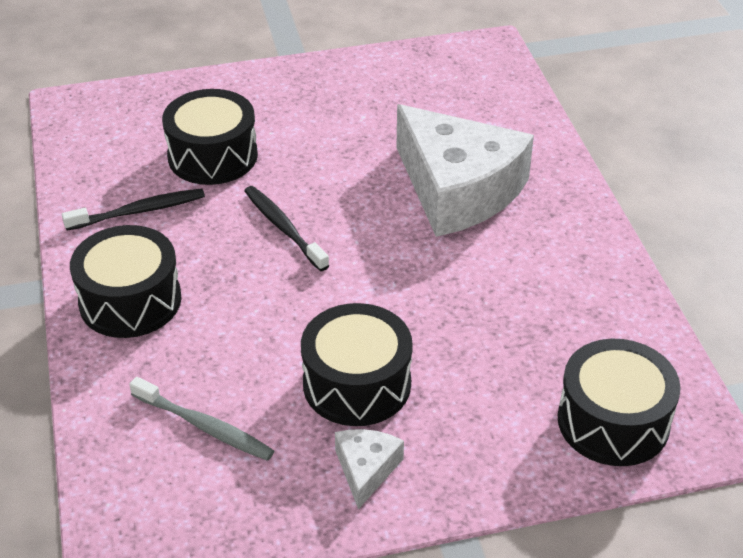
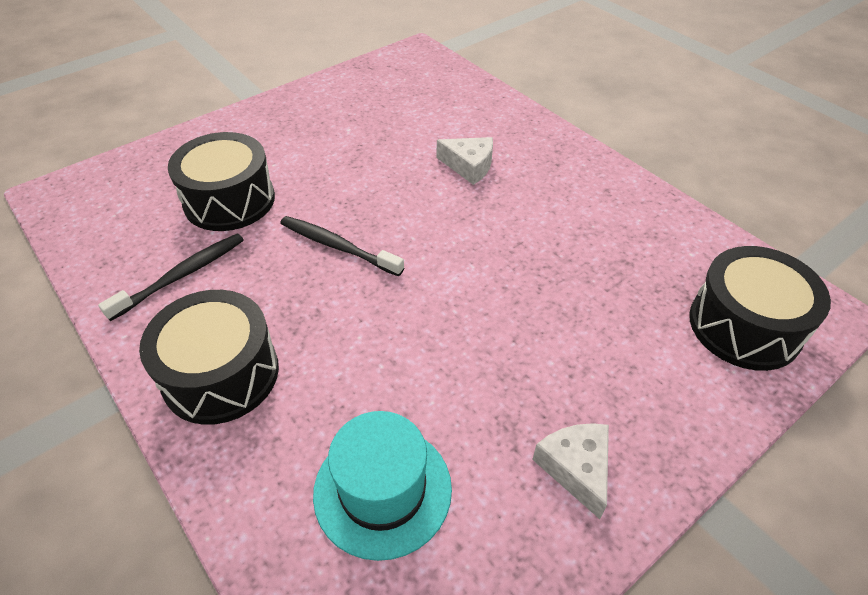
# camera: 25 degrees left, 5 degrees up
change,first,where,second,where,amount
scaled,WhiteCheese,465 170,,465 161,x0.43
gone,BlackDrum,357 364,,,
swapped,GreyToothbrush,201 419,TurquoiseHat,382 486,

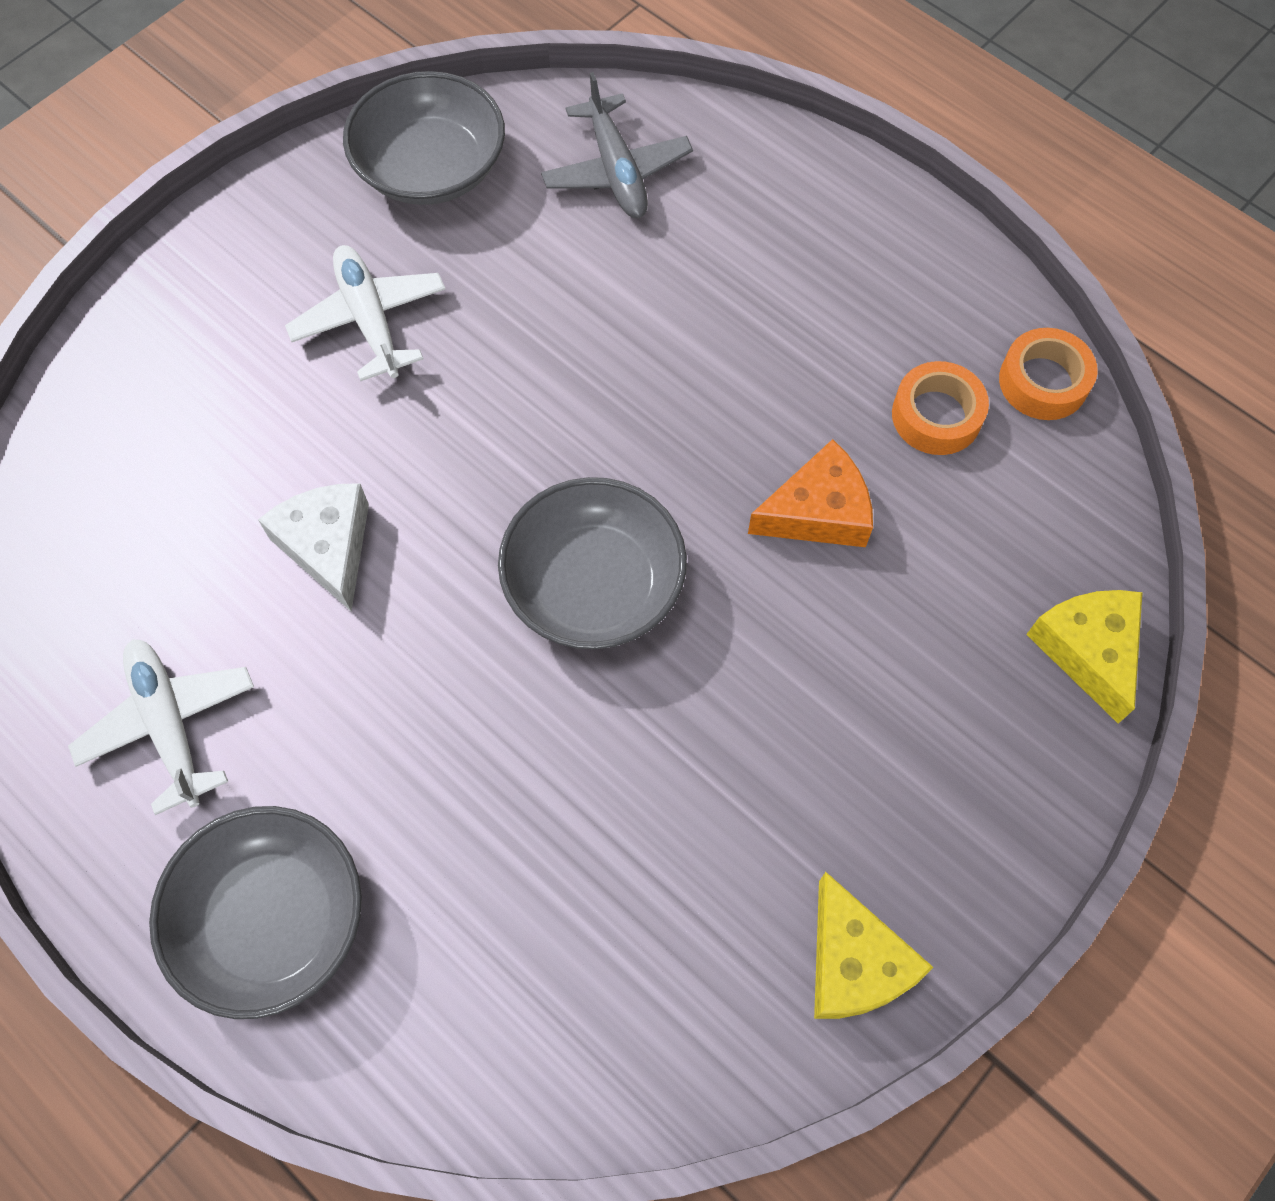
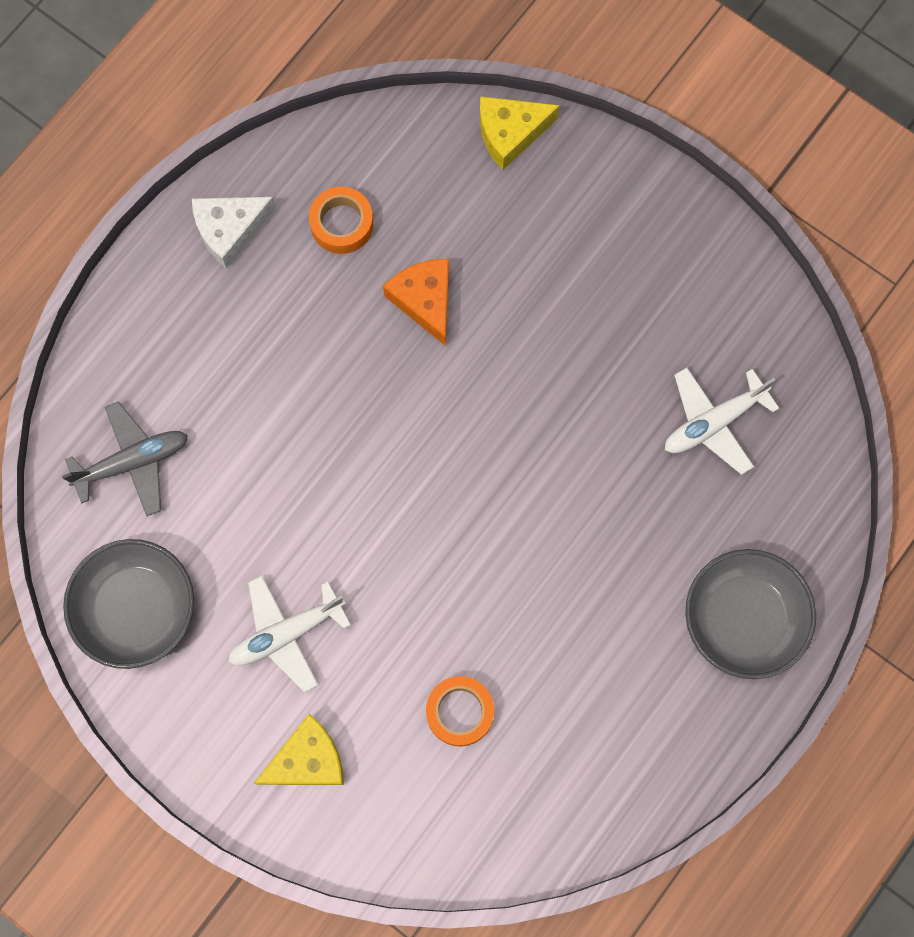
# camera: 95 degrees left, 10 degrees up
change,first,where,second,where,amount
shifted,OrangeTape,1048 374,,460 711,
gone,GreyBowl,592 563,,,
shifted,WhiteCheese,313 547,,234 233,
shifted,WhitePlane,161 727,,722 421,
shifted,YellowCheese,874 945,,298 749,

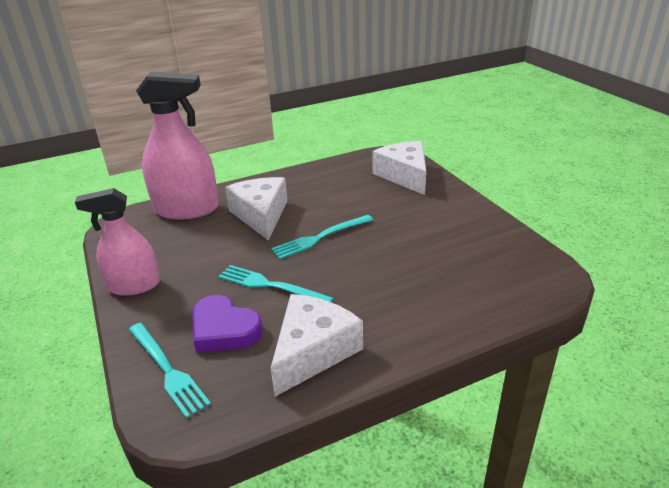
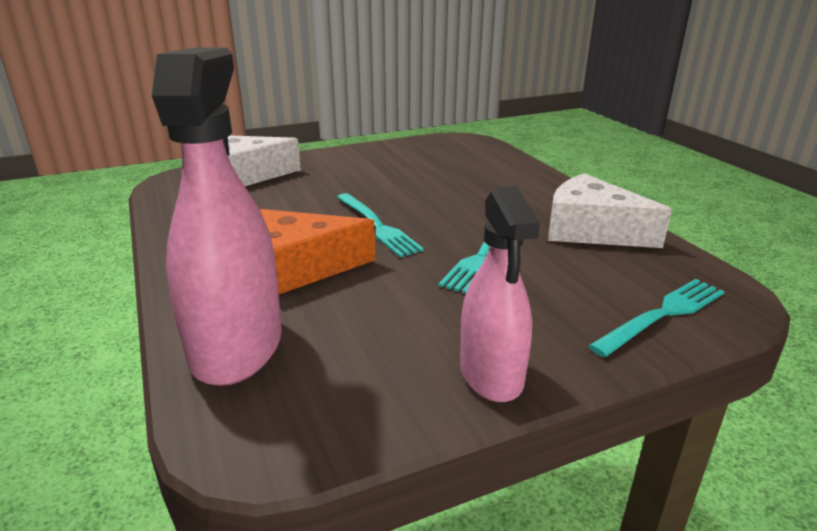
# camera: 90 degrees left, 5 degrees down
change,first,where,second,where,amount
repainted,WhiteCheese,256 208,OrangeCheese,317 251,
gone,PurpleHeart,227 324,,,

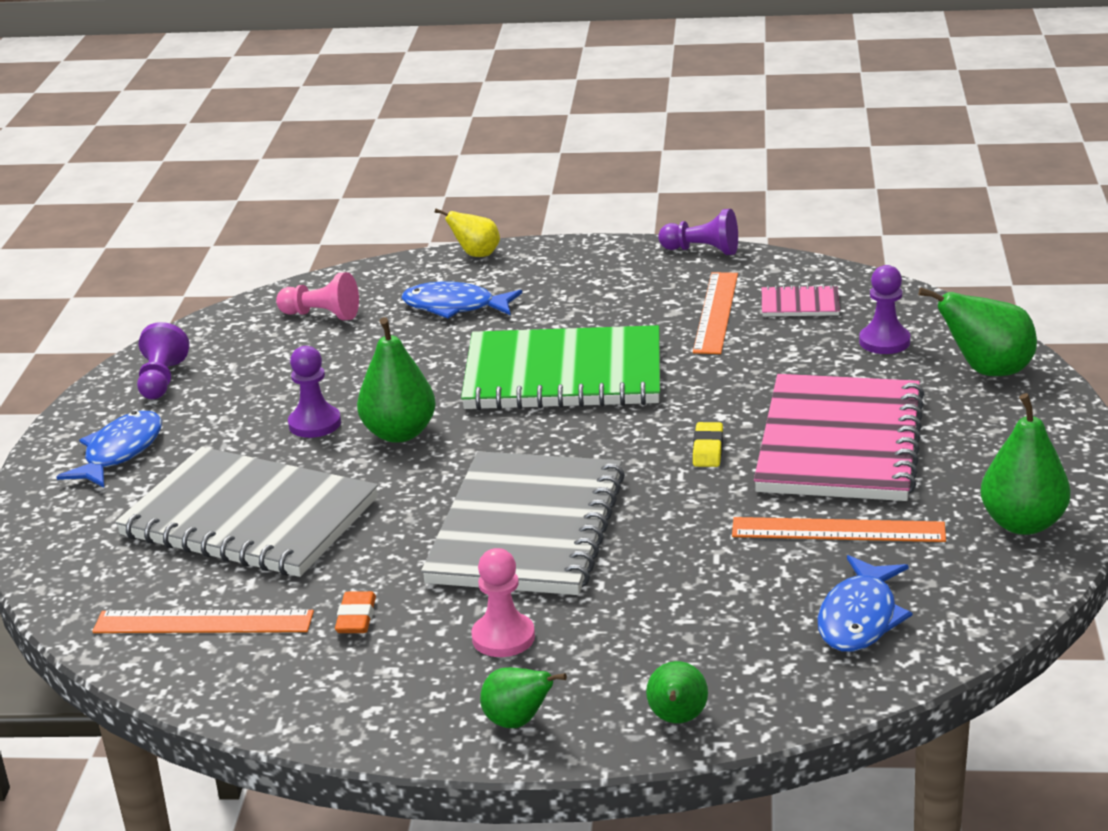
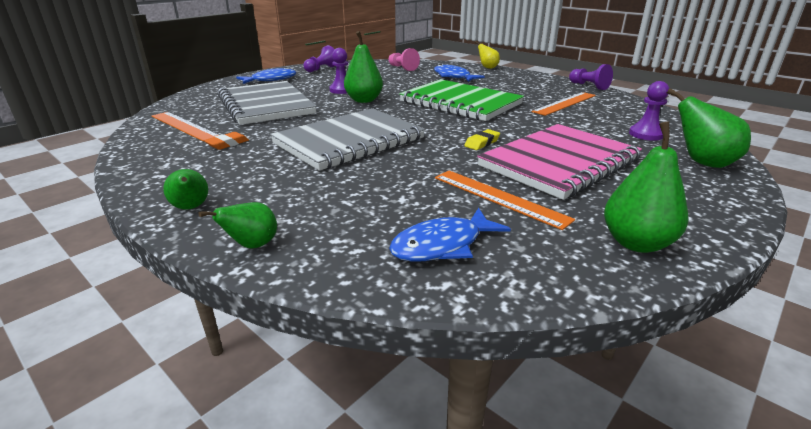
# camera: 35 degrees right, 0 degrees up
change,first,where,second,where,amount
gone,PinkNotebook,801 300,,,
gone,PinkPawn,503 602,,,

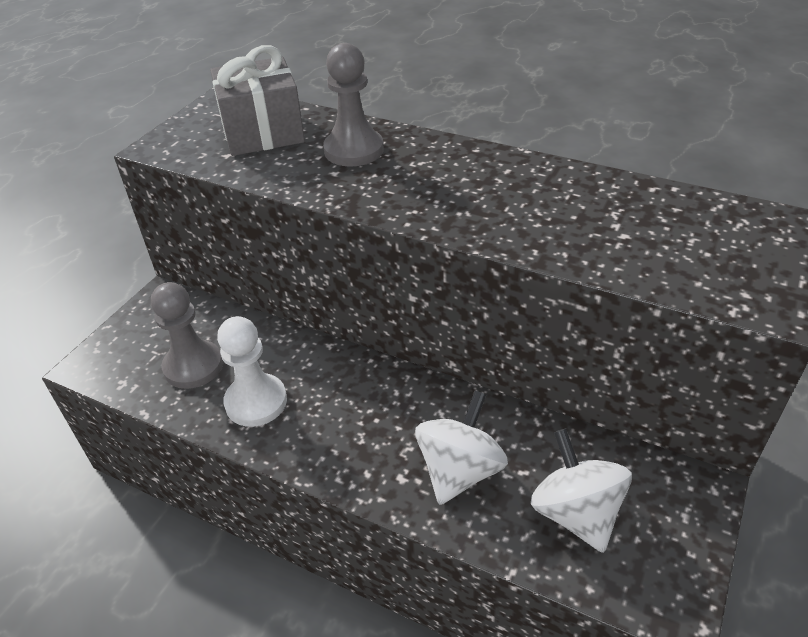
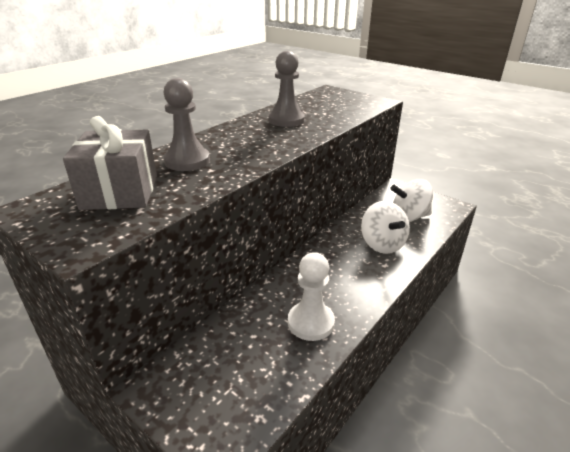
# camera: 80 degrees left, 10 degrees down
change,first,where,second,where,amount
shifted,GreyPawn,187 335,,286 89,
rotated,WhiteSpinningTop,461 448,,385 227,150 degrees counterclockwise

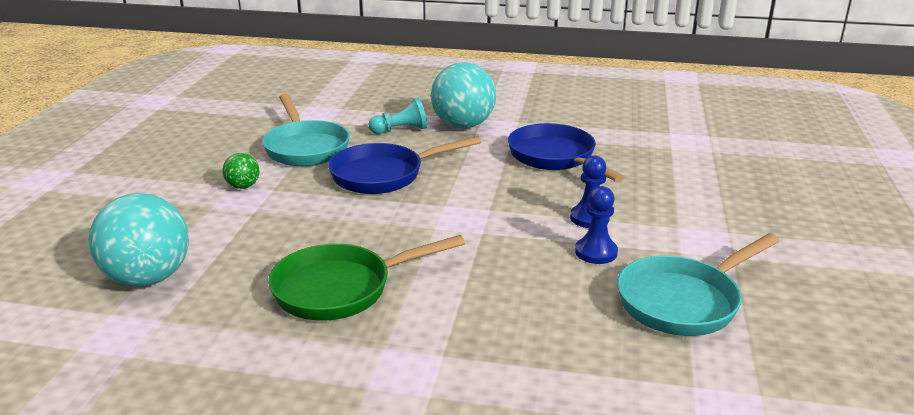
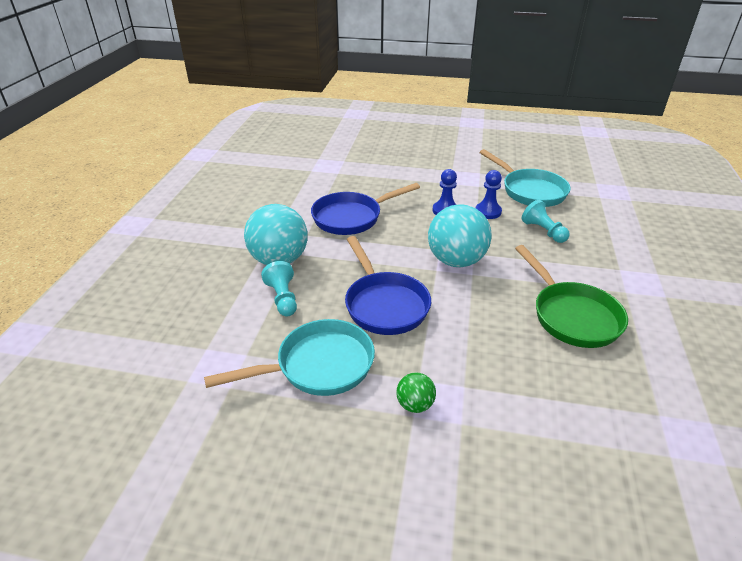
# camera: 90 degrees left, 10 degrees up
change,first,where,second,where,amount
shifted,TurquoiseBall,138 240,,460 235,
new,,,TurquoisePawn,546 221,

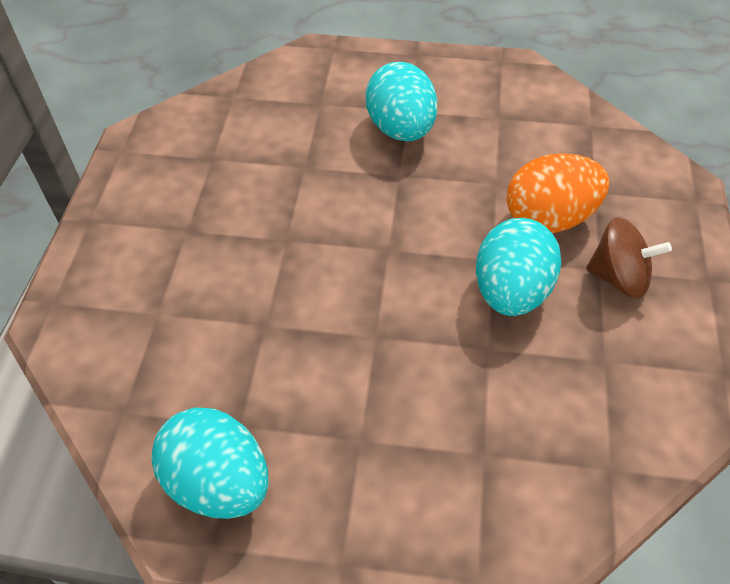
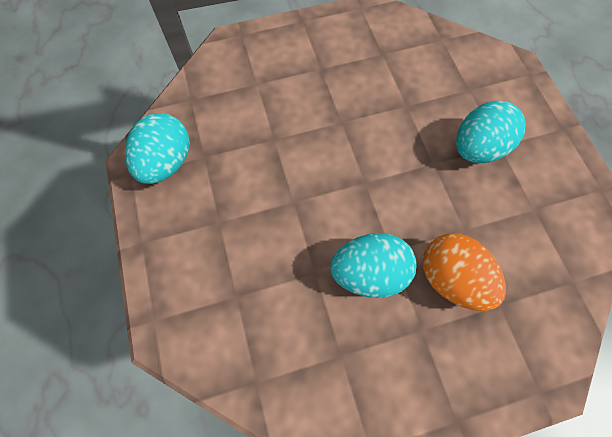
# camera: 65 degrees right, 15 degrees up
change,first,where,second,where,amount
gone,BrownSpinningTop,629 258,,,

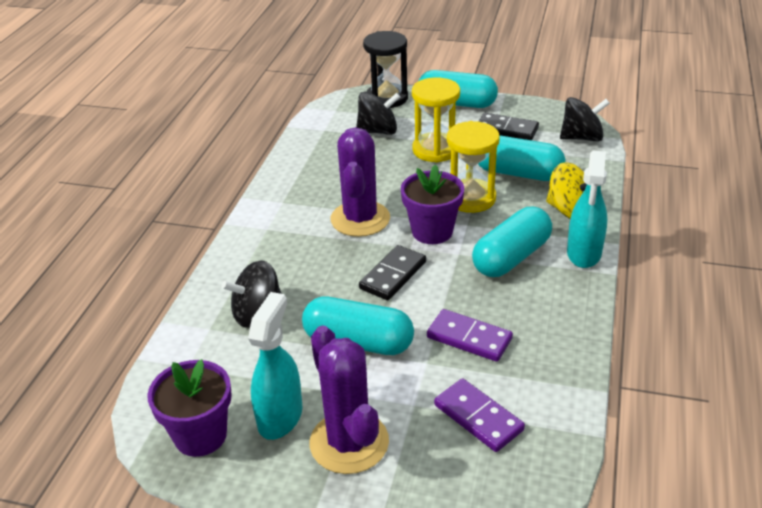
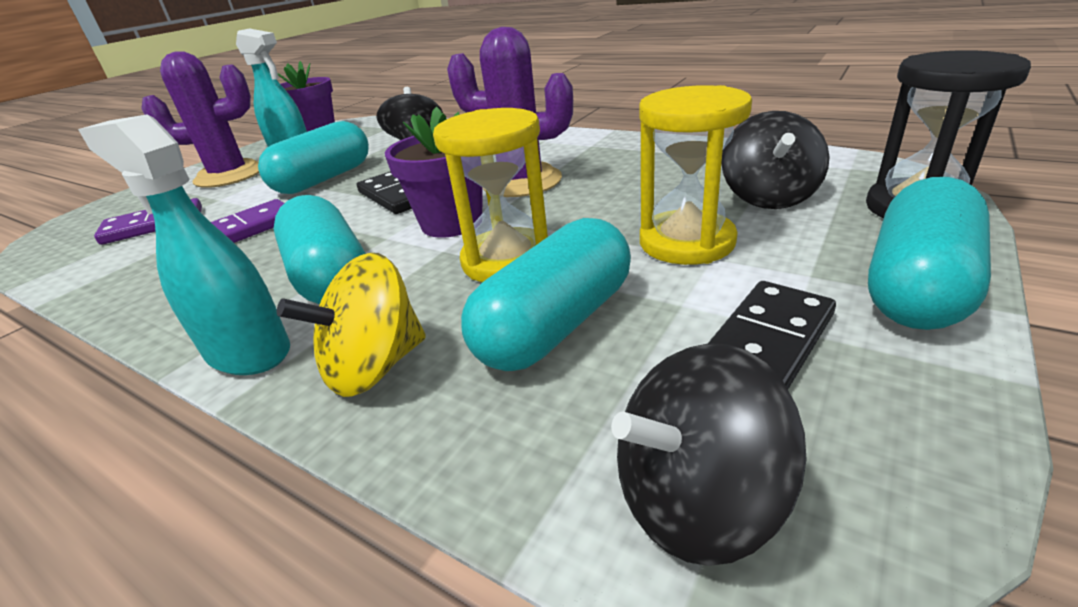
# camera: 110 degrees right, 5 degrees down
change,first,where,second,where,amount
rotated,BlackSpinningTop,585 119,,709 454,60 degrees clockwise

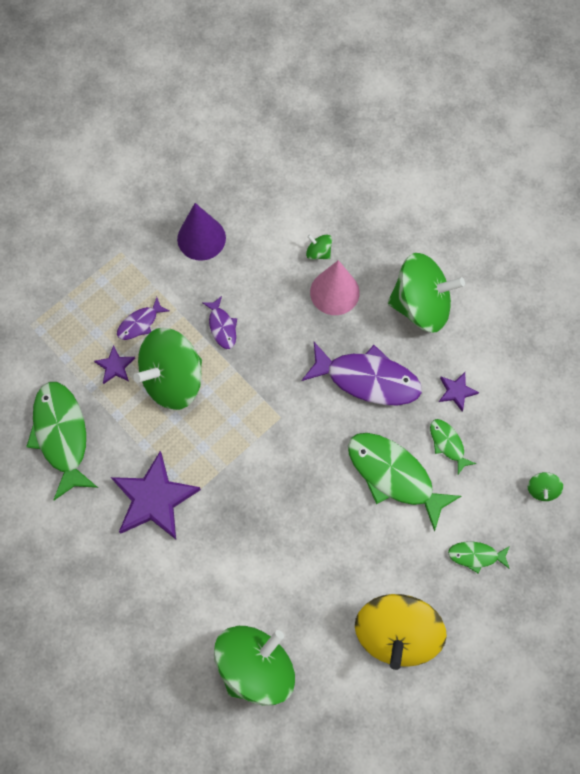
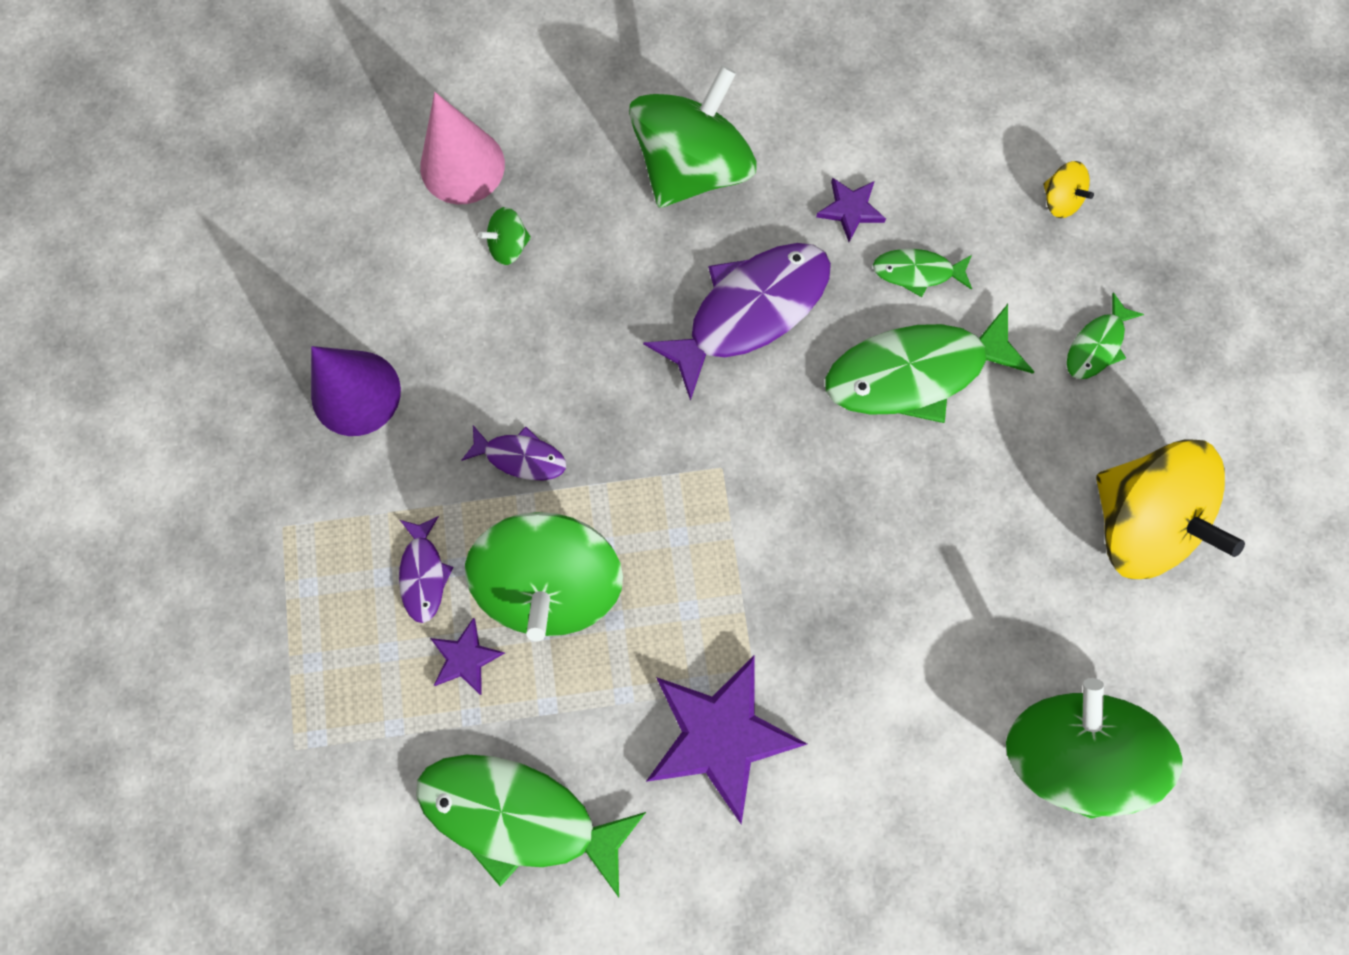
# camera: 55 degrees left, 5 degrees up
change,first,where,second,where,amount
shifted,PinkCone,335 287,,462 148,
repainted,GreenSpinningTop,545 486,YellowSpinningTop,1069 189,

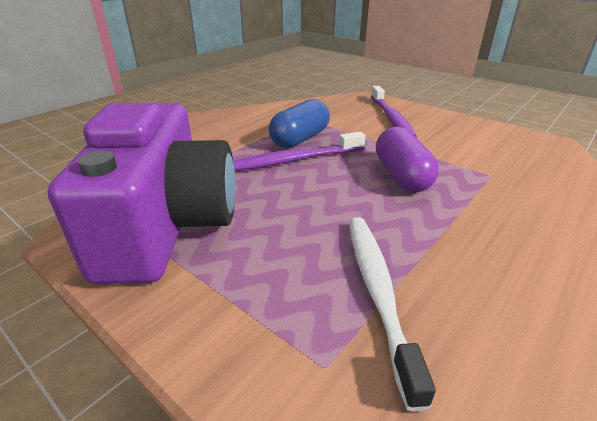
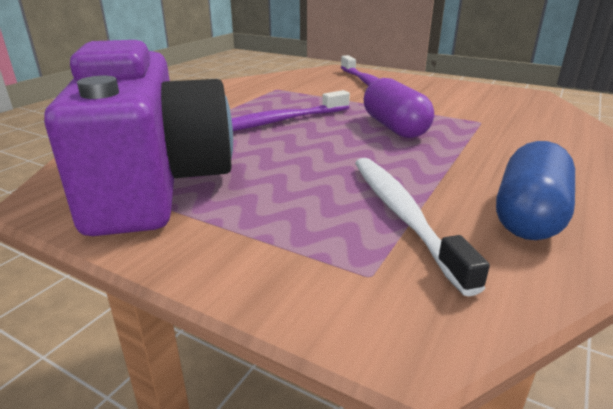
# camera: 10 degrees left, 5 degrees down
change,first,where,second,where,amount
shifted,BlueCapsule,299 123,,535 190,

